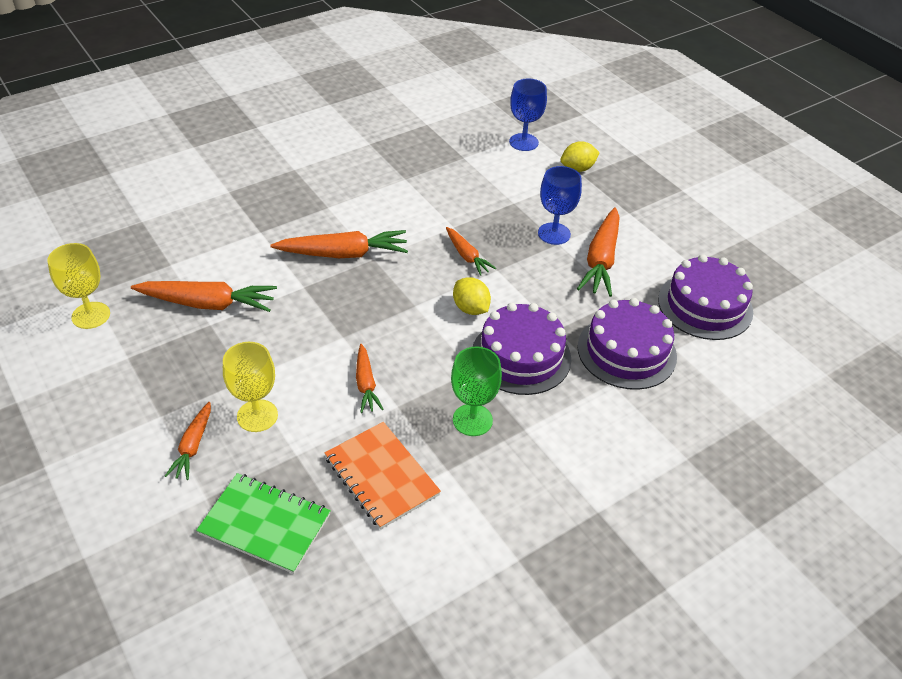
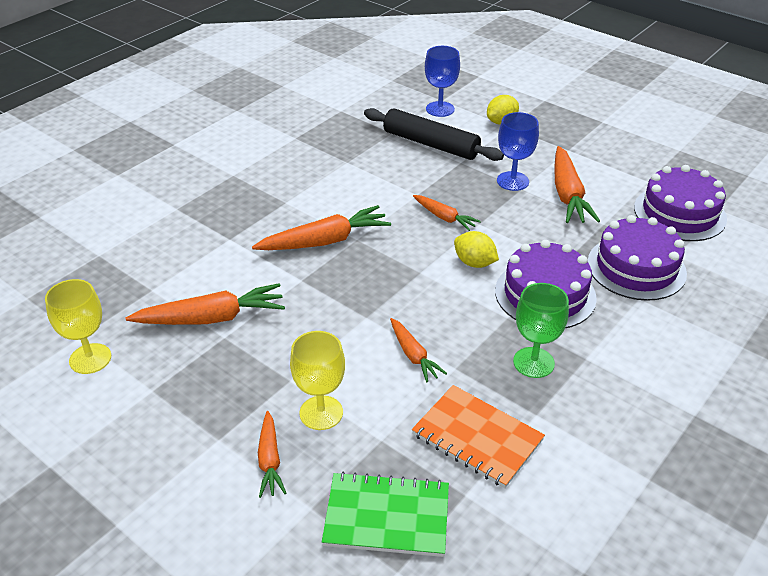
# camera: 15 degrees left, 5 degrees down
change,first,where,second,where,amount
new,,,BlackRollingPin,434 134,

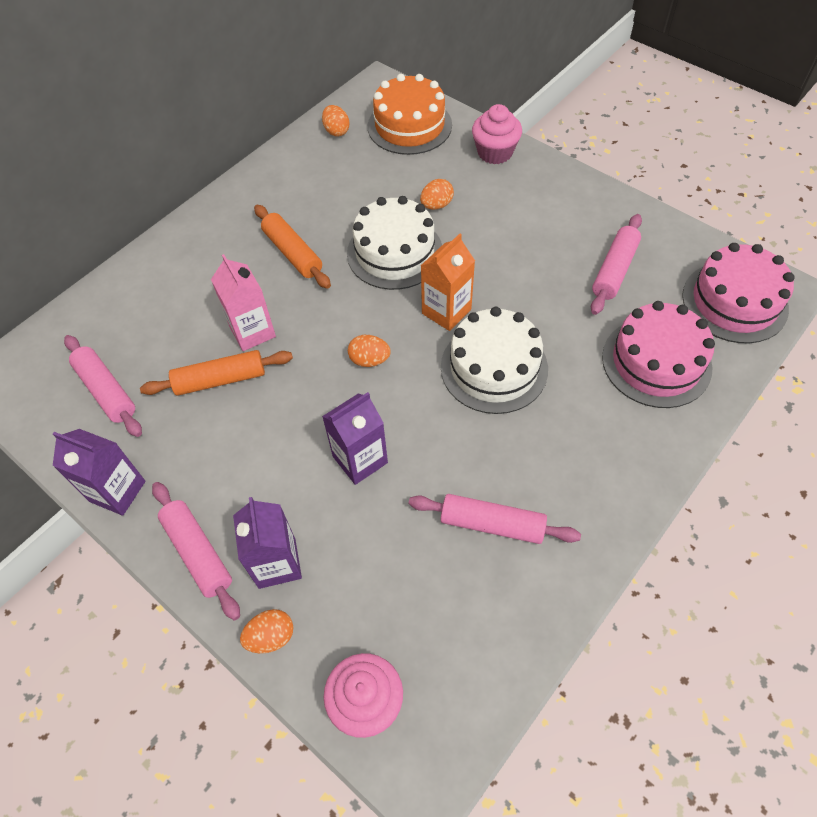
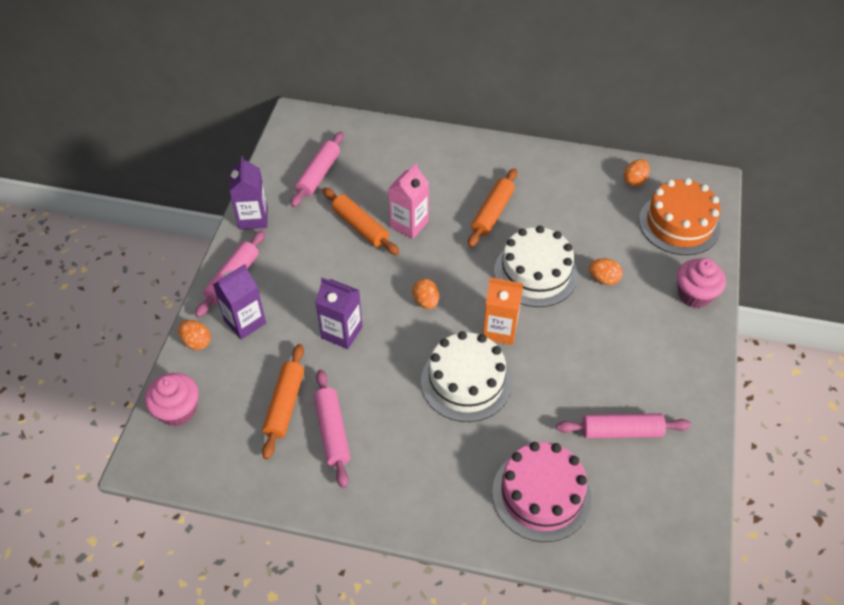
# camera: 60 degrees right, 5 degrees down
change,first,where,second,where,amount
gone,PinkCake,738 293,,,
new,,,OrangeRollingPin,283 401,

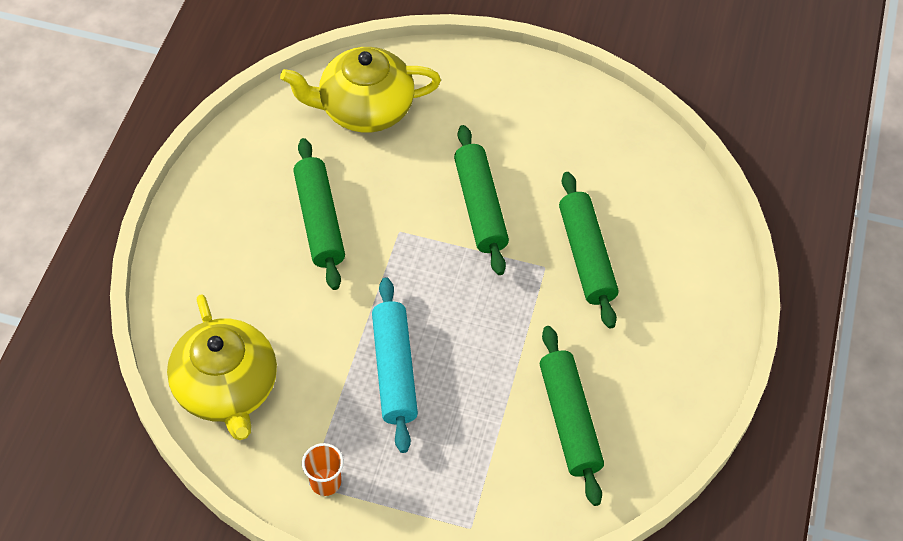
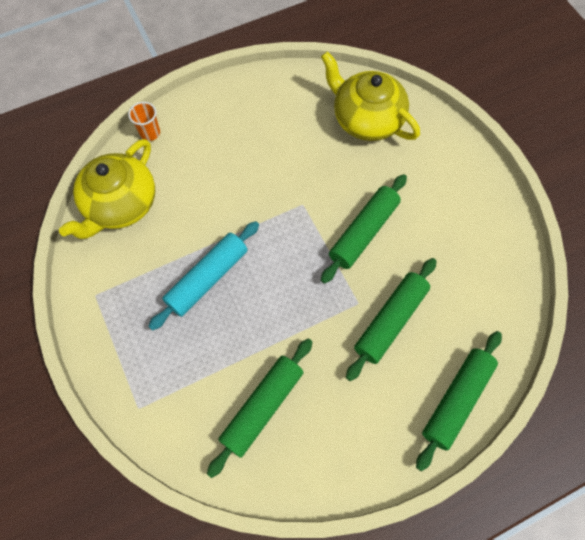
# camera: 50 degrees right, 10 degrees up
change,first,where,second,where,amount
shifted,GreenRollingPin,319 214,,459 401,
shifted,OrangeCup,323 469,,144 121,

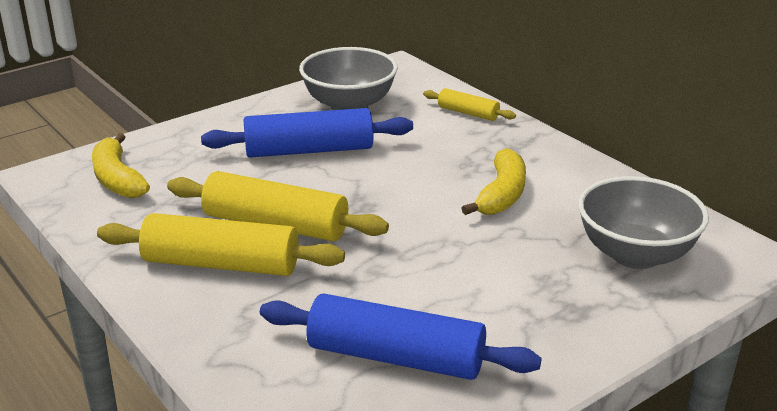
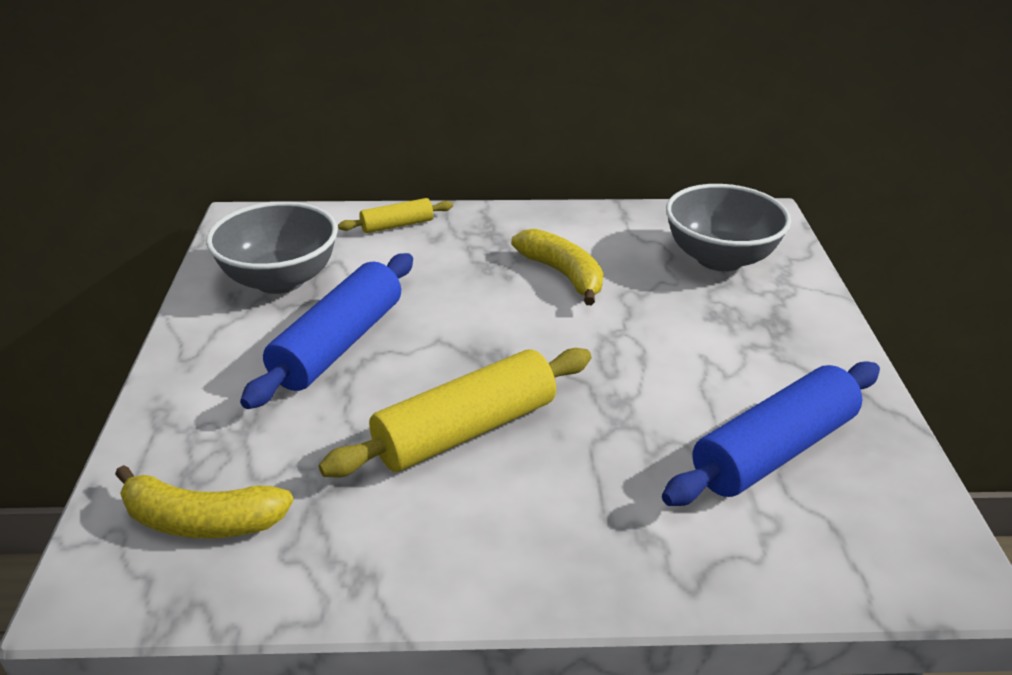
# camera: 55 degrees left, 5 degrees up
change,first,where,second,where,amount
gone,YellowRollingPin,221 244,,,

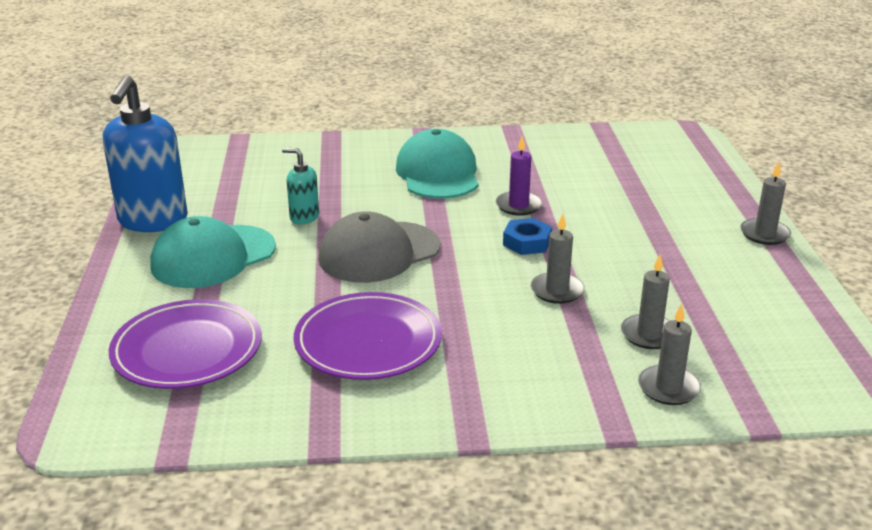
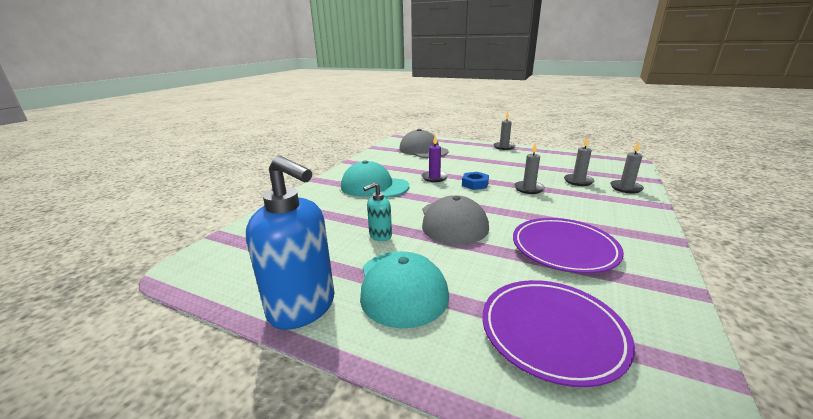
# camera: 60 degrees left, 5 degrees down
change,first,where,second,where,amount
new,,,GreyCap,423 143,

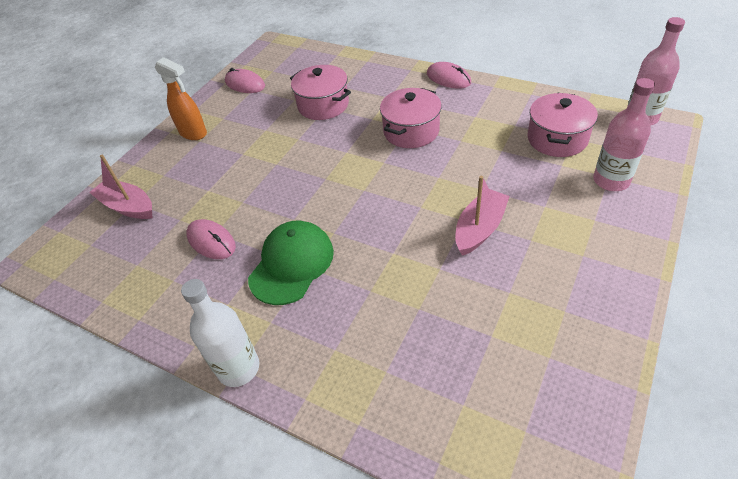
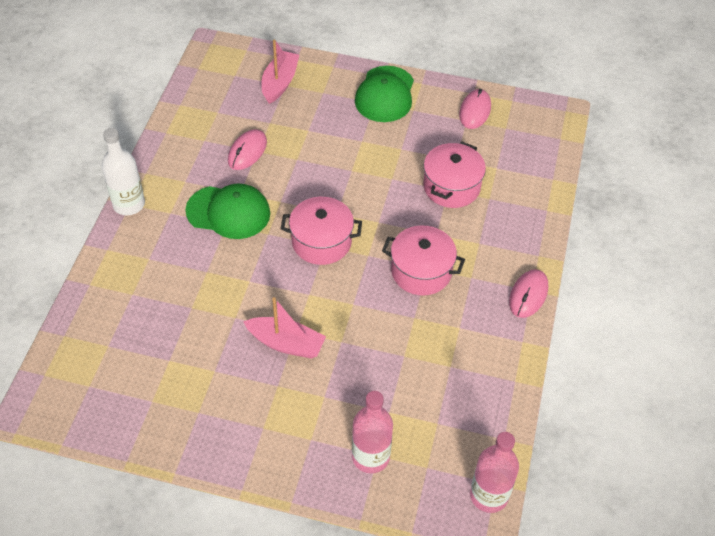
# camera: 70 degrees right, 5 degrees up
change,first,where,second,where,amount
swapped,OrangeSprayBottle,181 98,GreenCap,384 94,
shifted,PinkPot,563 125,,321 231,

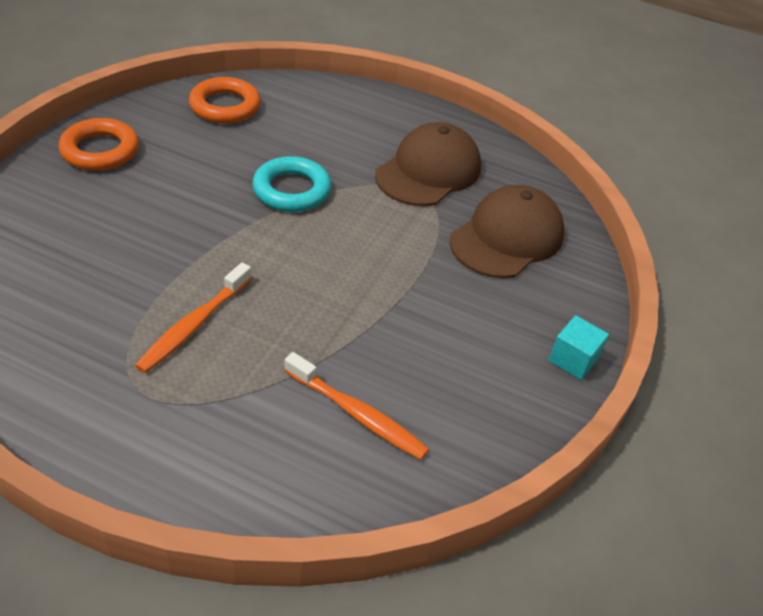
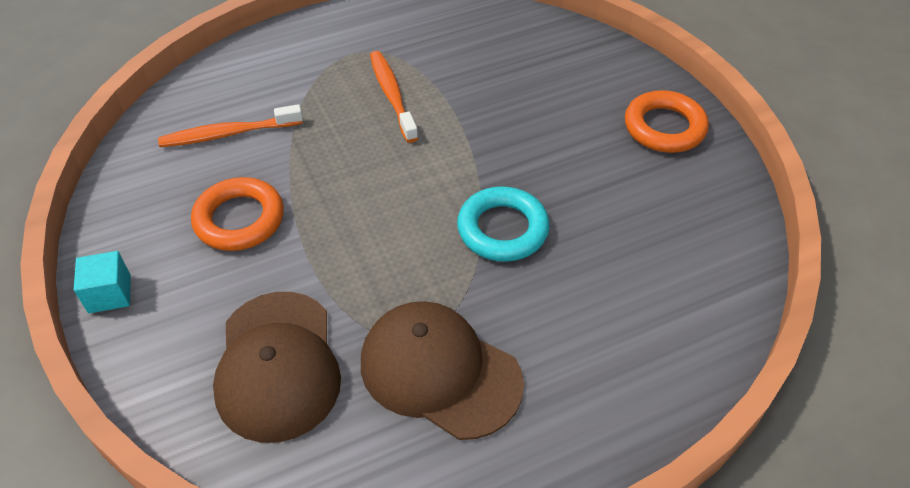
# camera: 135 degrees right, 5 degrees up
change,first,where,second,where,amount
shifted,OrangeRing,225 100,,237 214,
rotated,BrownCap,428 164,,442 370,135 degrees clockwise

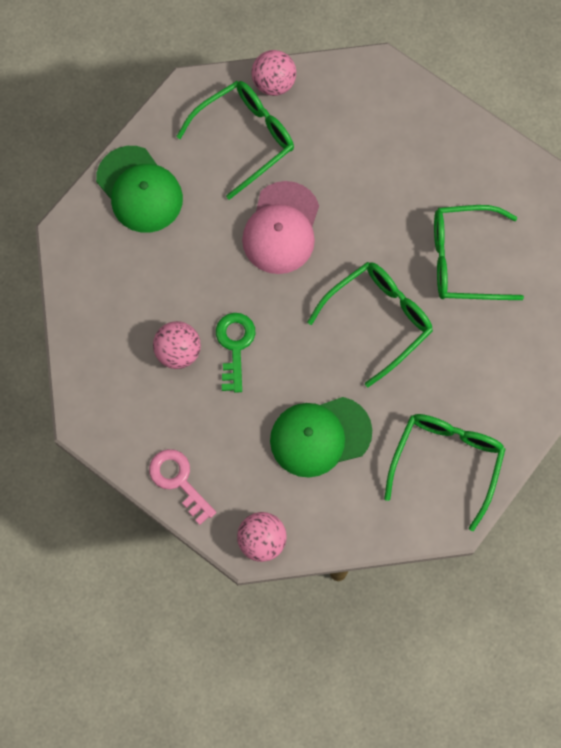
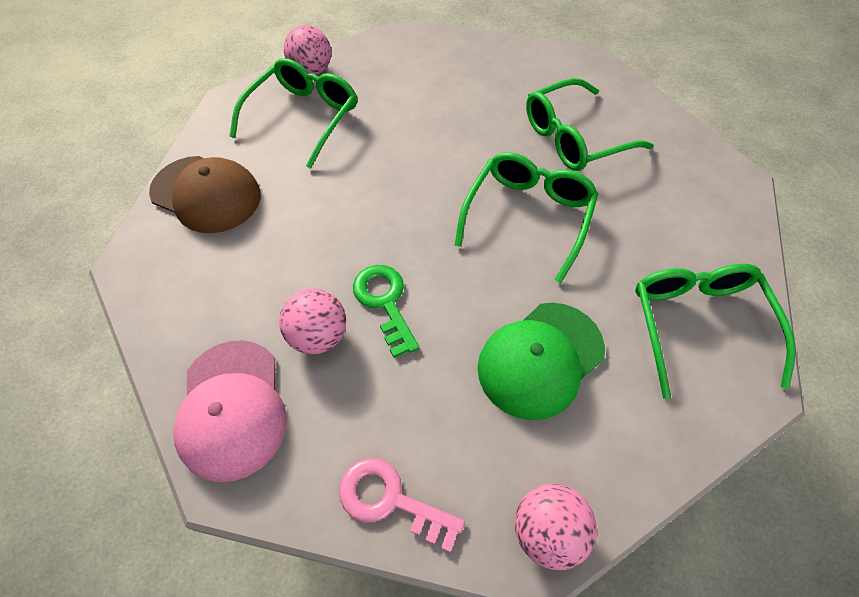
# camera: 25 degrees left, 15 degrees down
change,first,where,second,where,amount
repainted,GreenCap,139 189,BrownCap,205 194,
shifted,PinkCap,280 227,,230 411,

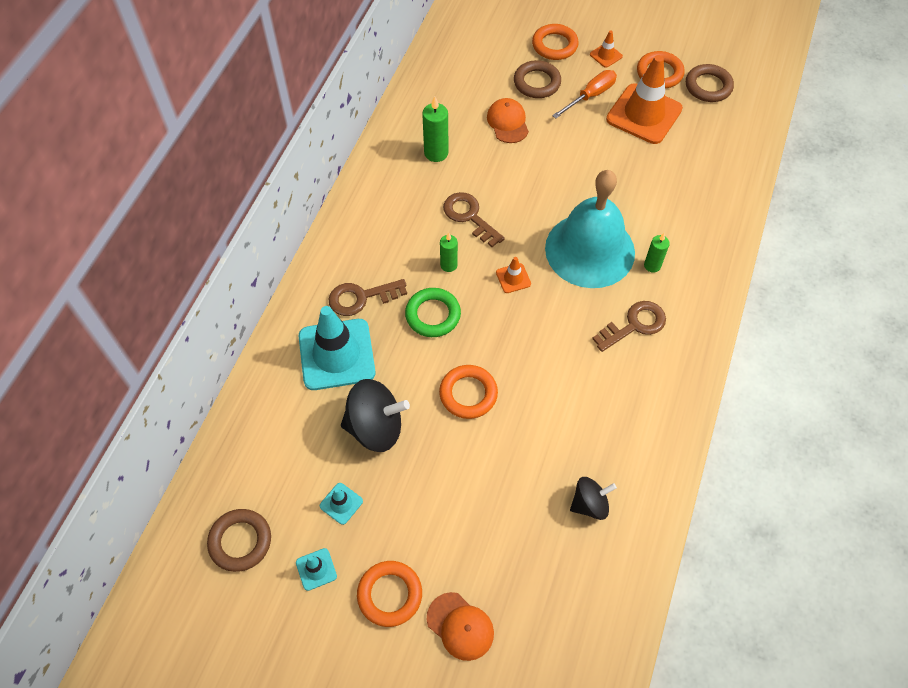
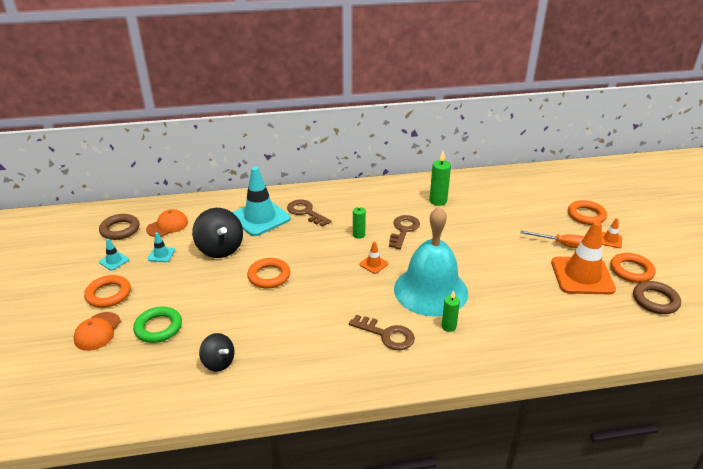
# camera: 60 degrees right, 25 degrees down
change,first,where,second,where,amount
gone,BrownRing,537 79,,,
shifted,OrangeCap,508 120,,167 223,
shifted,GreenRing,433 312,,157 325,

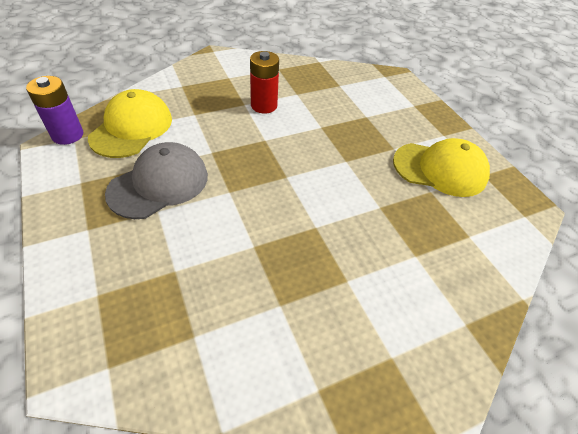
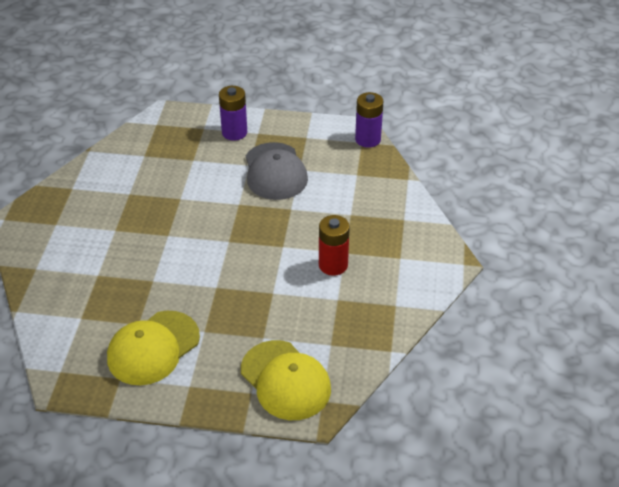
# camera: 125 degrees right, 5 degrees down
change,first,where,second,where,amount
shifted,YellowCap,130 123,,286 380,
new,,,PurpleBattery,233 113,

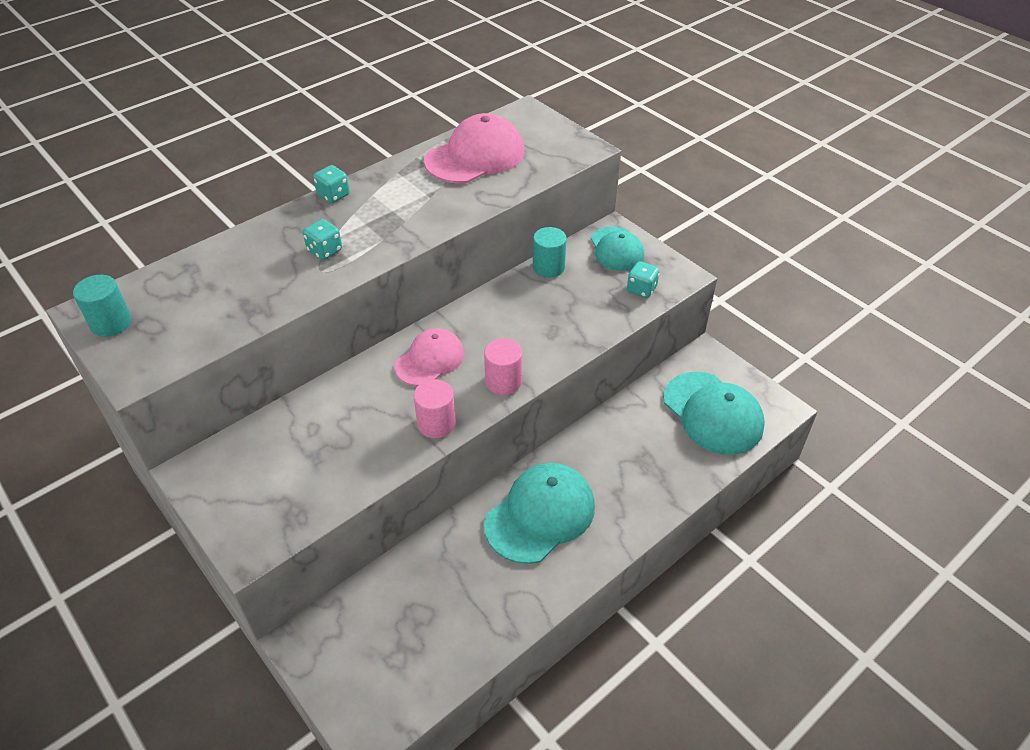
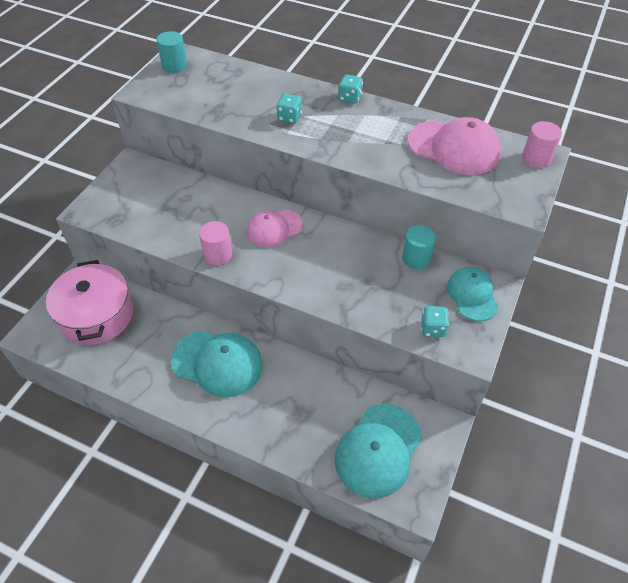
# camera: 65 degrees right, 5 degrees up
change,first,where,second,where,amount
rotated,TurquoiseCap,617 248,,473 294,120 degrees clockwise
rotated,PinkCap,429 357,,275 228,135 degrees clockwise
shifted,PinkCylinder,503 366,,542 144,
new,,,PinkPot,89 302,

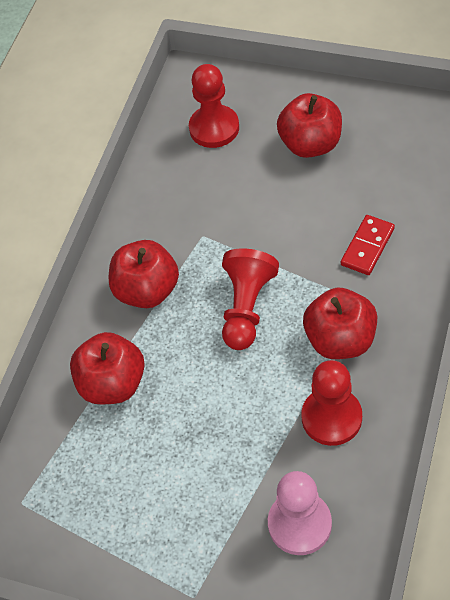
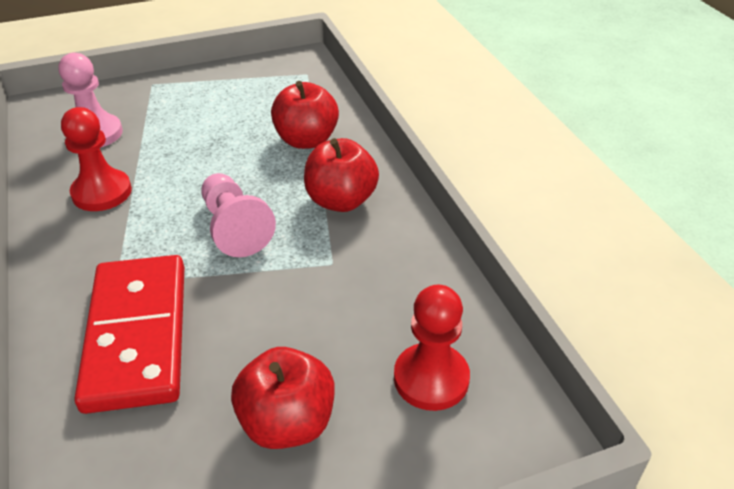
# camera: 135 degrees right, 15 degrees down
change,first,where,second,where,amount
scaled,RedDomino,368 245,,129 334,x2.19
repainted,RedPawn,250 299,PinkPawn,239 215,
gone,RedApple,340 323,,,

